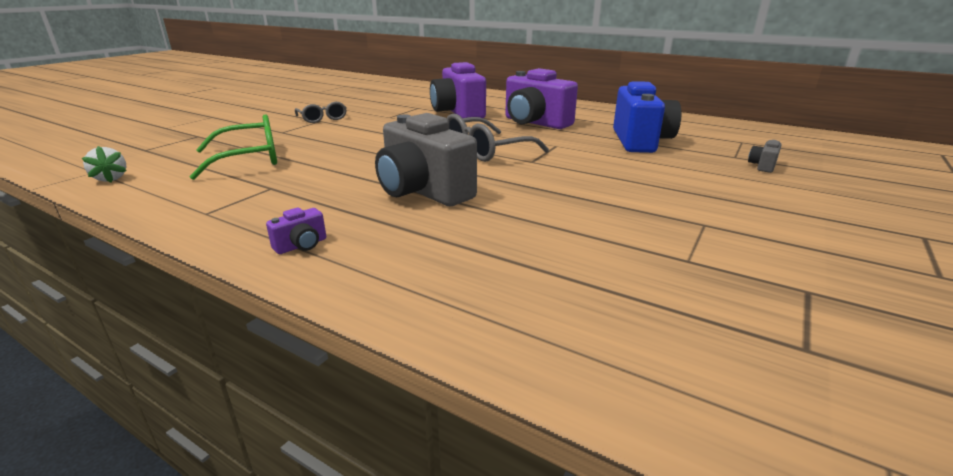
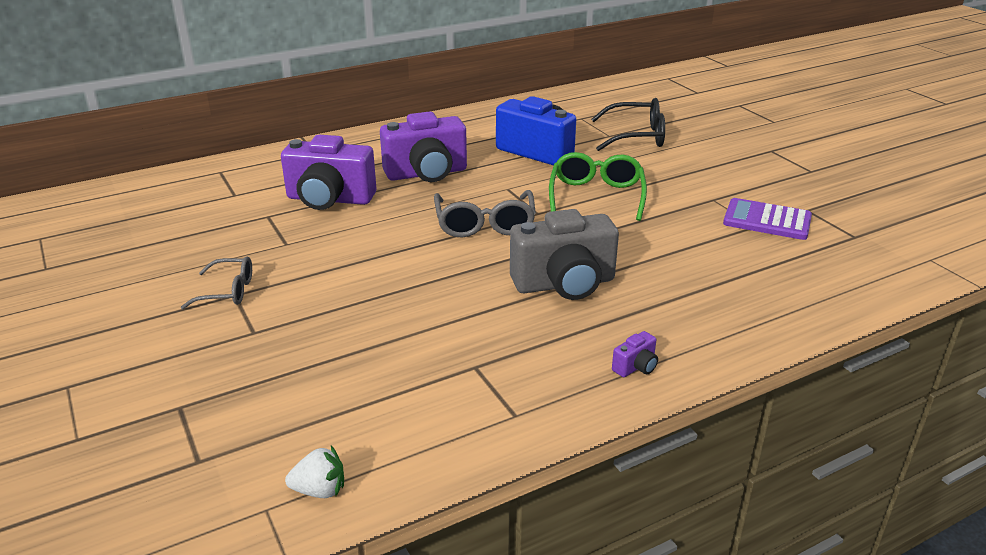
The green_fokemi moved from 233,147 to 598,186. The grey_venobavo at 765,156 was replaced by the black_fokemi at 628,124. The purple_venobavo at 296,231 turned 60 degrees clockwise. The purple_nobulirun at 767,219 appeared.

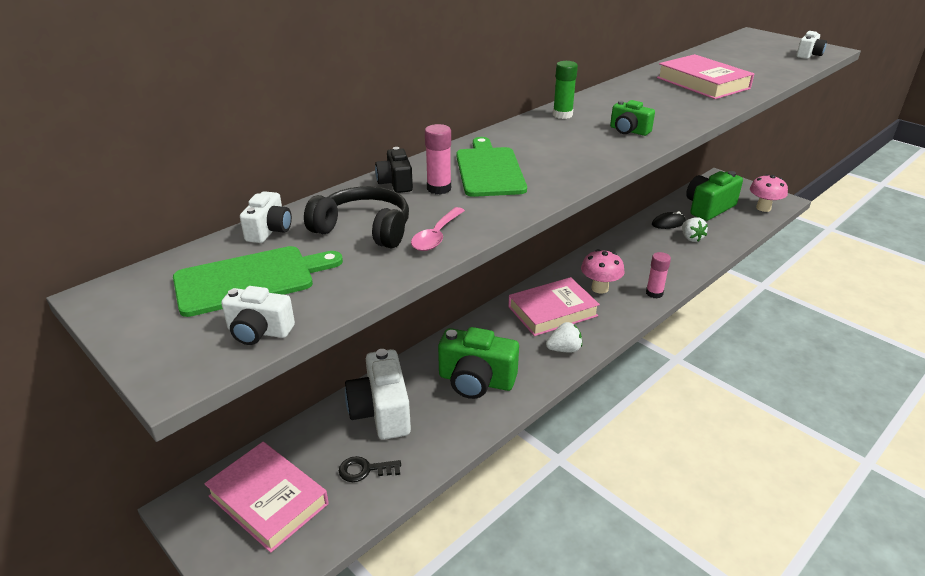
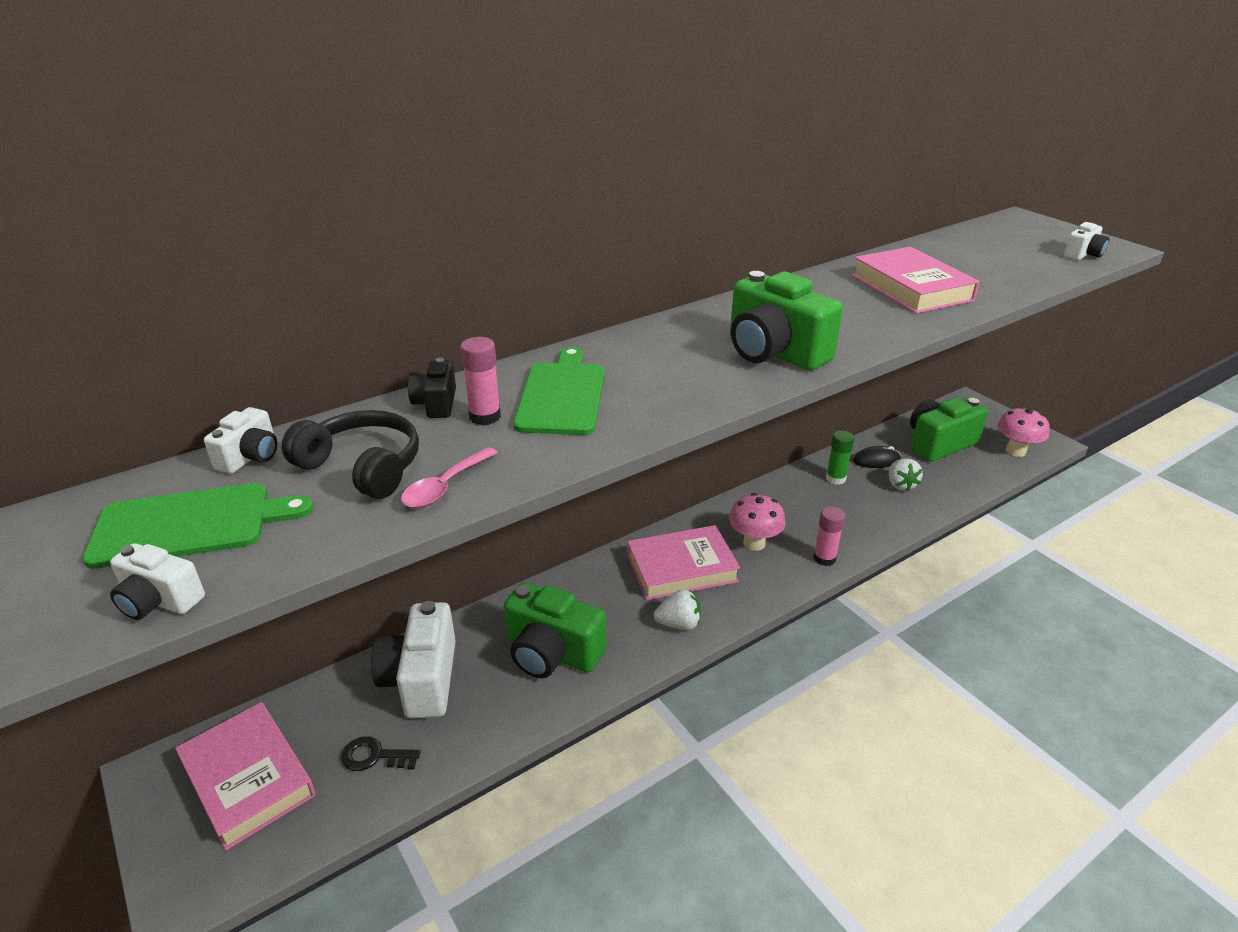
The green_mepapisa moved from 565,90 to 840,458. The green_venobavo at 632,118 changed to 1.99 times the size.

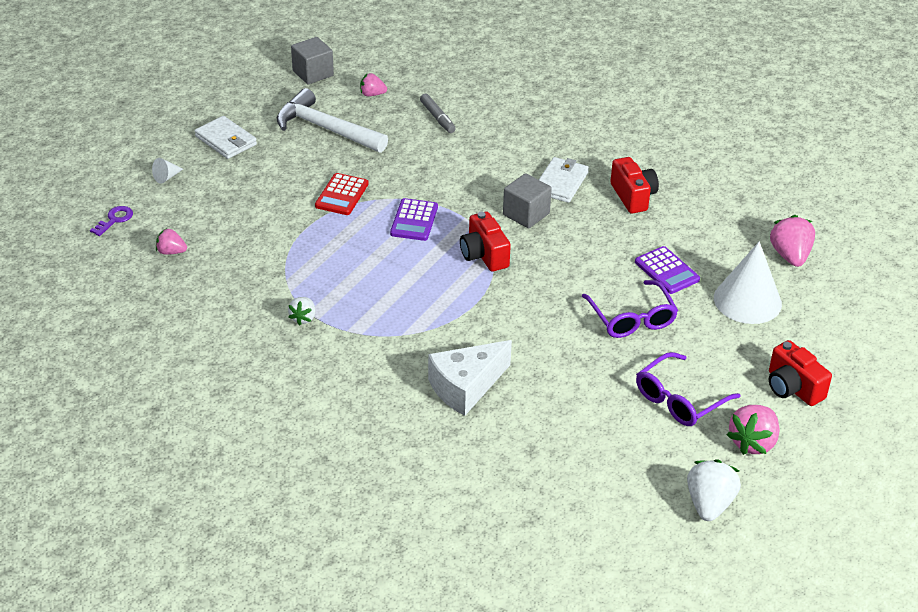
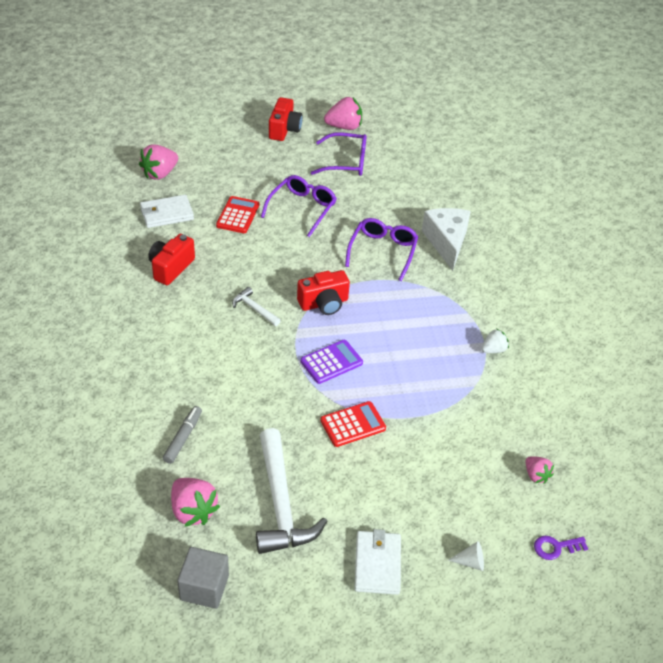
The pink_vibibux at 373,84 changed to 1.68 times the size. The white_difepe moved from 564,180 to 167,211. The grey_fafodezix at 527,200 was replaced by the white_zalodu at 256,306. The red_venobavo at 485,242 turned 45 degrees clockwise. The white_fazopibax at 748,282 disappeared. The purple_nobulirun at 667,270 became the red_nobulirun at 237,214. The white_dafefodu at 470,378 turned 105 degrees counterclockwise. The white_vibibux at 714,490 disappeared. The purple_fokemi at 381,249 appeared.

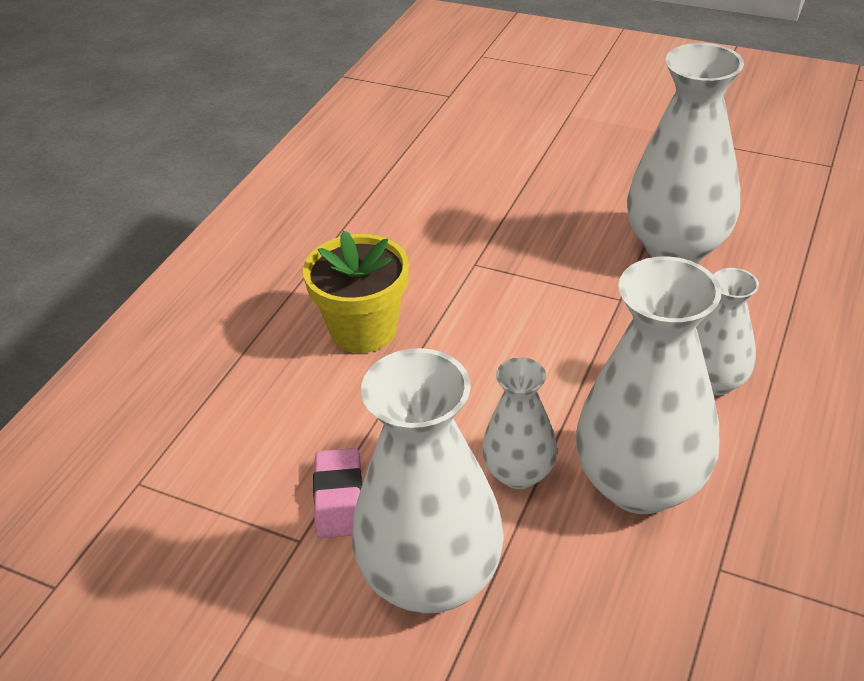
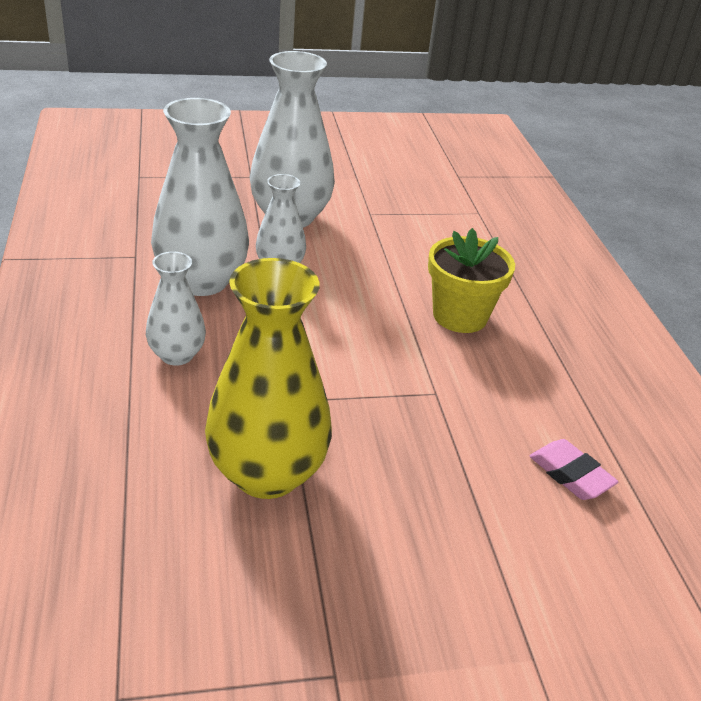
The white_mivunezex at 685,153 became the yellow_mivunezex at 268,378. The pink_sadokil moved from 337,493 to 573,469.

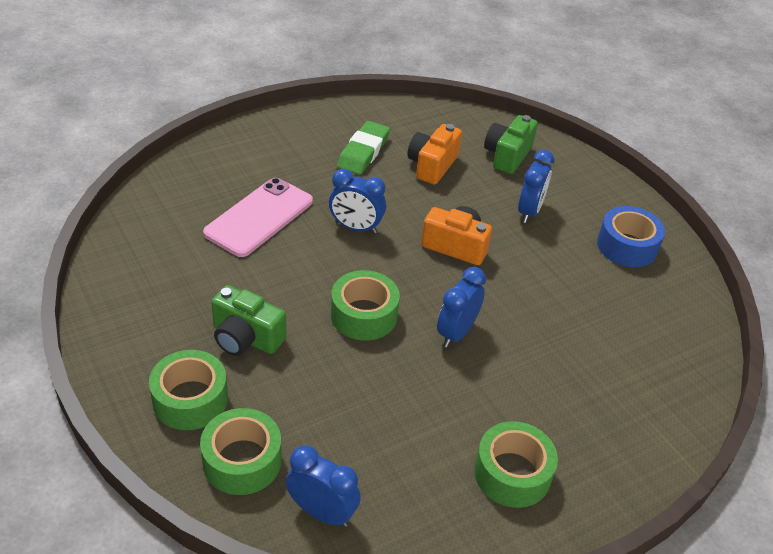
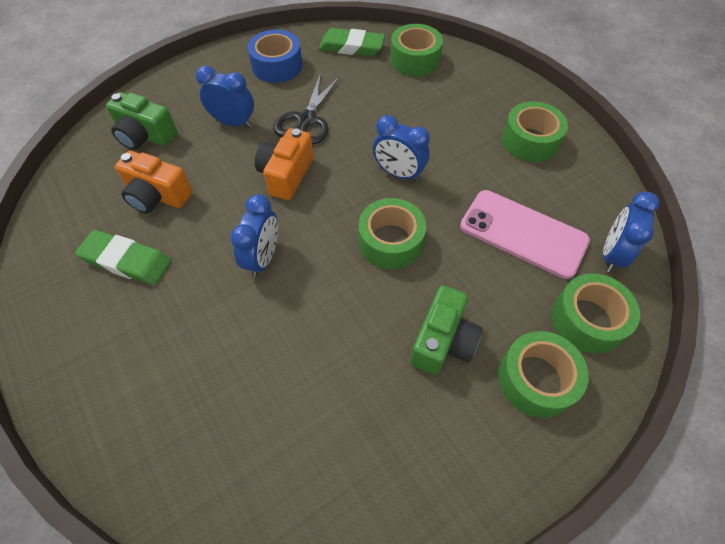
The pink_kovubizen moved from 258,217 to 525,234. The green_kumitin at 416,50 appeared. The green_sadokil at 352,42 appeared. The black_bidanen at 306,108 appeared.

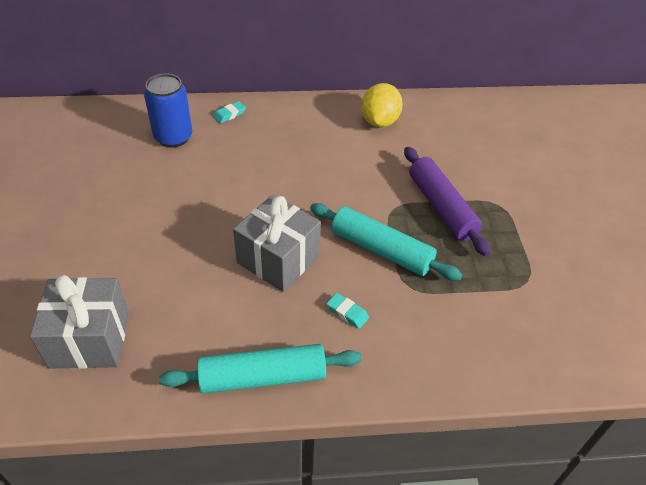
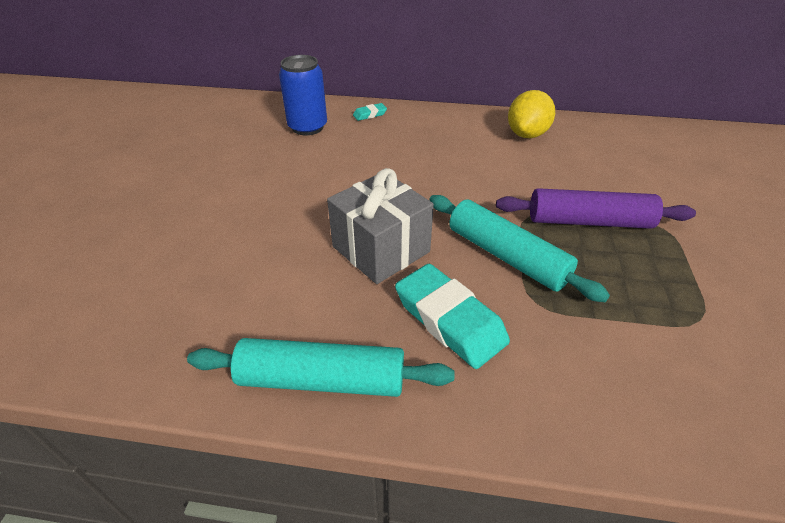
The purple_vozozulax at 447,201 turned 75 degrees counterclockwise. The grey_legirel at 79,322 disappeared. The turquoise_sadokil at 347,311 changed to 2.18 times the size.

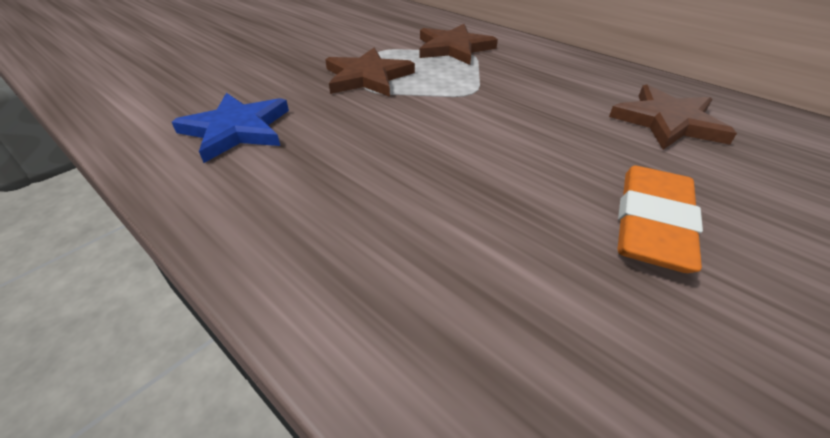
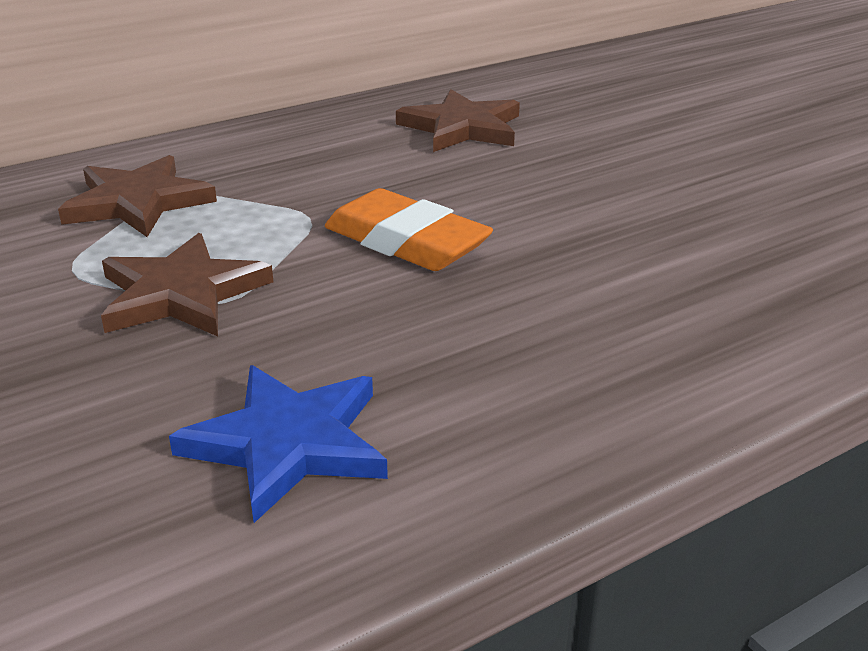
The orange_sadokil moved from 660,219 to 409,229.

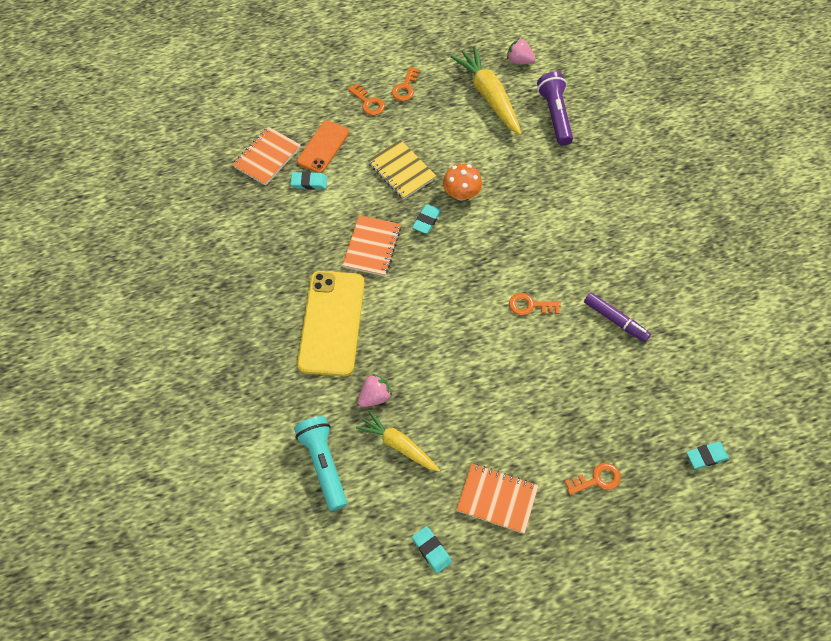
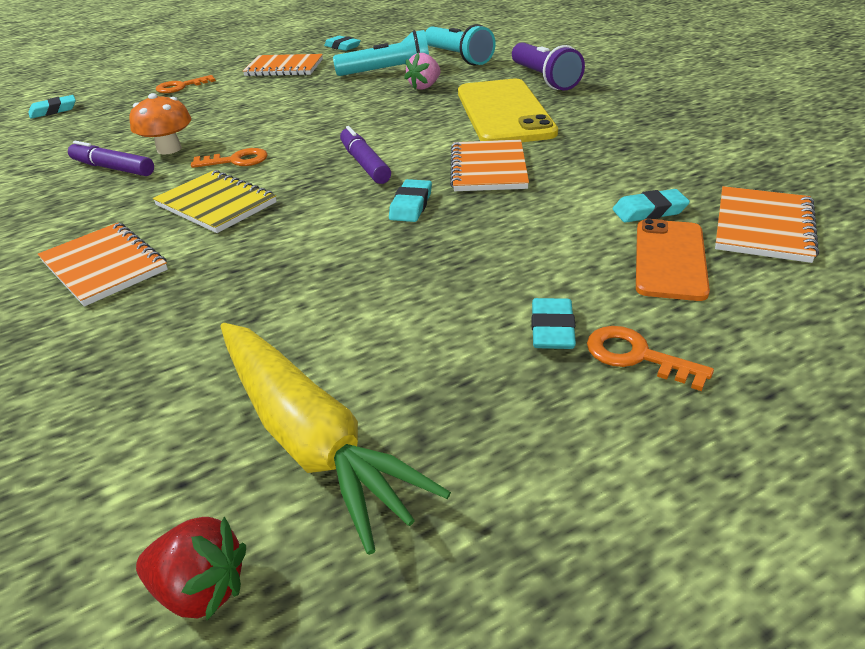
The pink_vibibux at 521,51 became the red_vibibux at 191,568. The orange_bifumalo at 406,84 disappeared. The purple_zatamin moved from 555,109 to 548,66. The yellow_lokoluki moved from 402,170 to 215,201. The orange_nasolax moved from 462,182 to 160,124. The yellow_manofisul at 398,441 was replaced by the turquoise_zatamin at 381,53. The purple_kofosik at 365,155 appeared. The orange_lokoluki at 103,265 appeared. The turquoise_sadokil at 553,323 appeared.

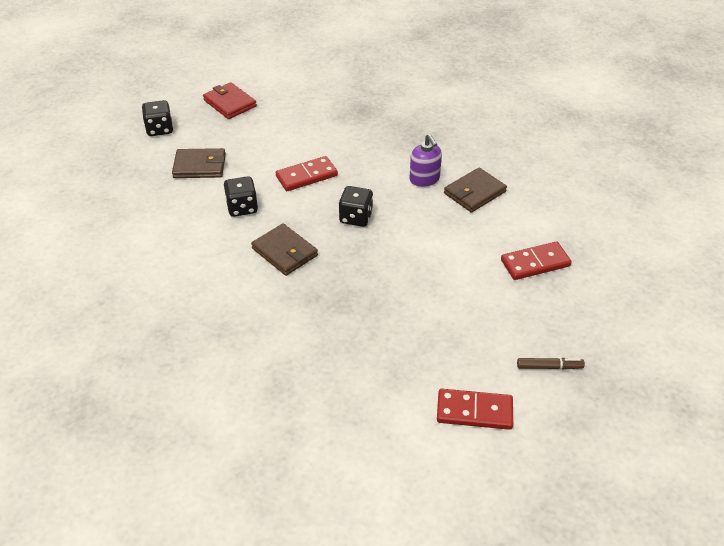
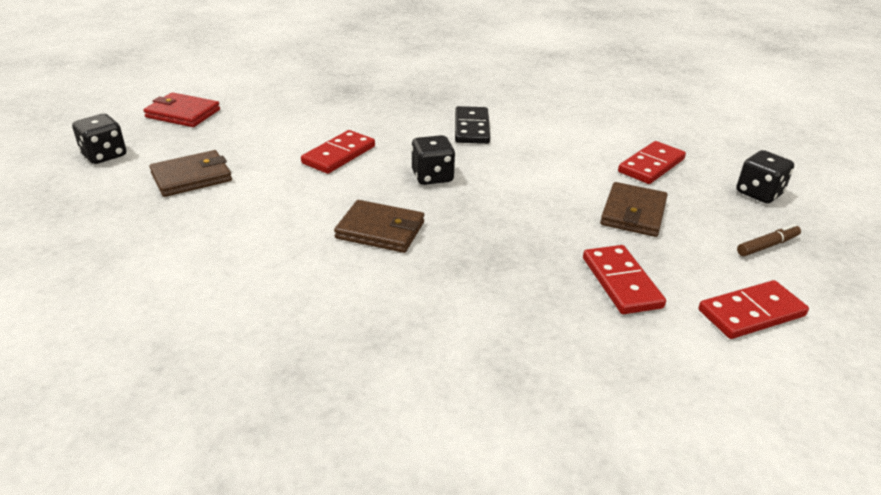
The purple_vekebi at 426,160 was replaced by the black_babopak at 472,125. The brown_difepe moved from 475,190 to 634,209. The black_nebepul moved from 241,196 to 765,177. The red_babopak at 624,279 appeared.

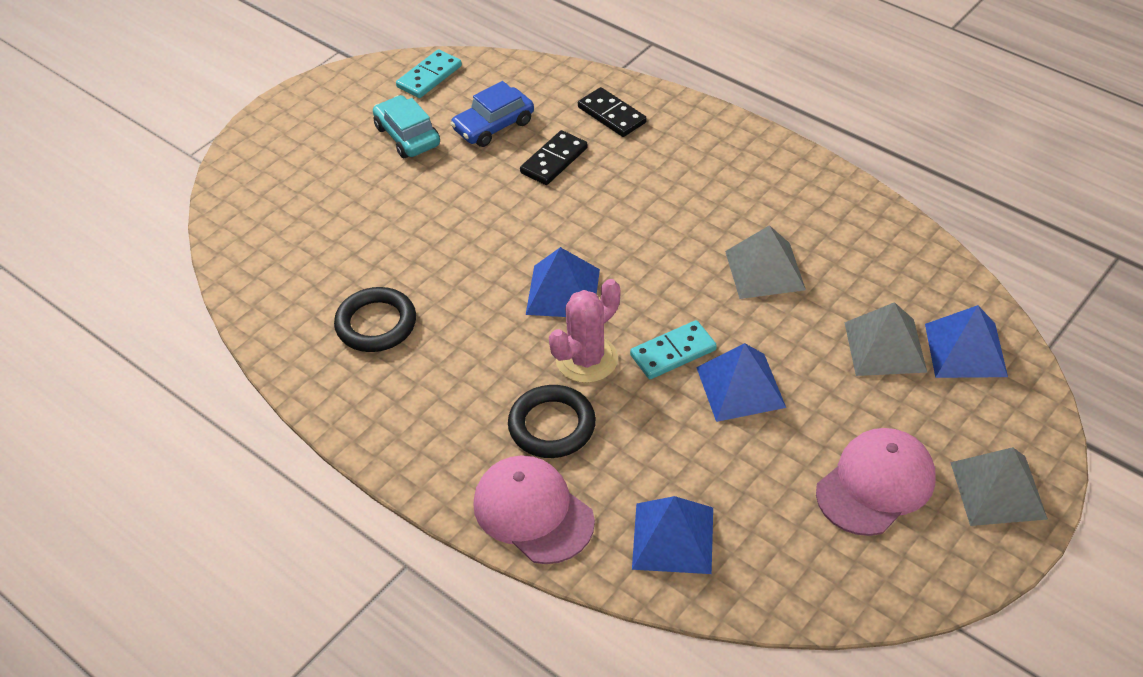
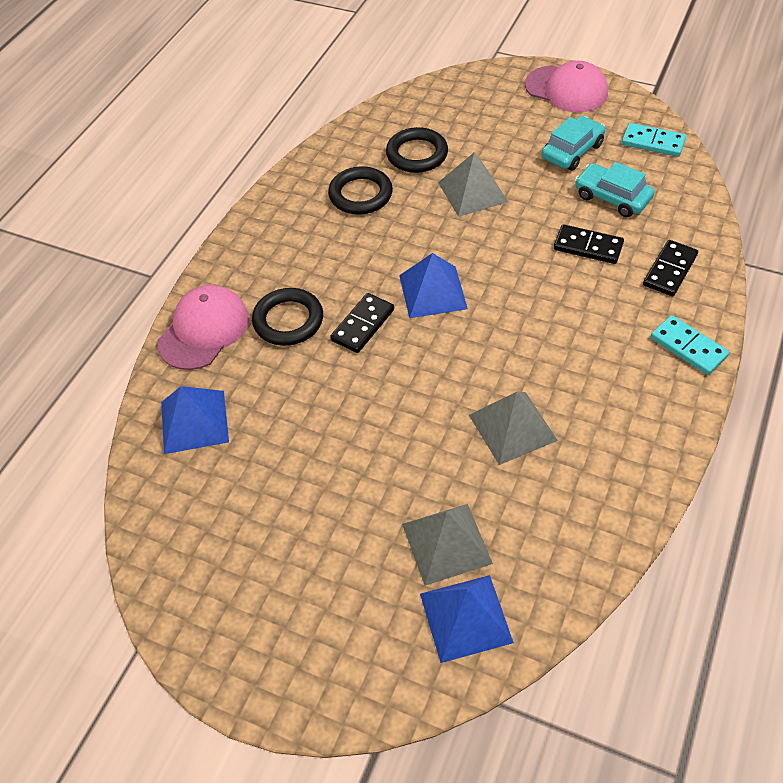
The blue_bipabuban at 492,114 became the turquoise_bipabuban at 614,189. The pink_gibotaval at 584,331 was replaced by the black_babopak at 362,323. The turquoise_babopak moved from 673,349 to 690,345. The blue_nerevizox at 741,382 disappeared. The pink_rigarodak moved from 876,482 to 566,86. The grey_nerevizox moved from 999,486 to 473,184. The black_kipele at 417,150 appeared.

